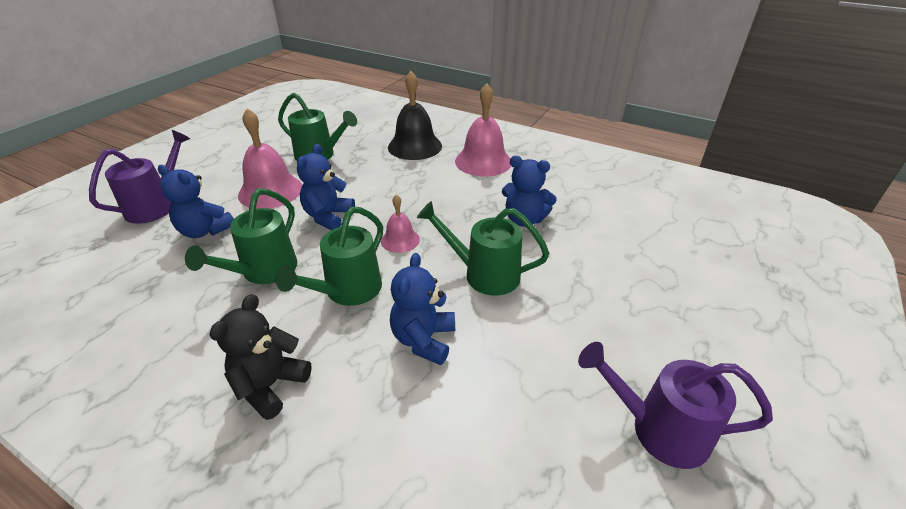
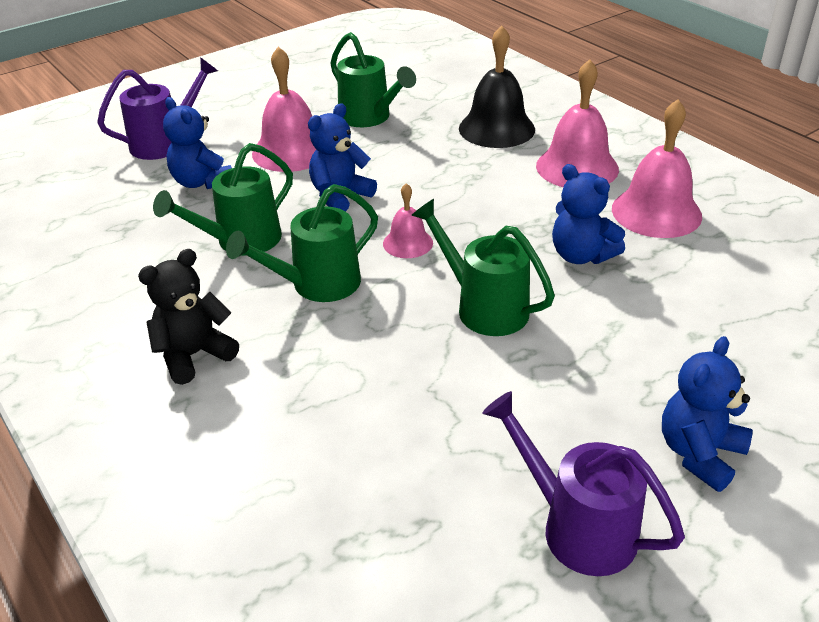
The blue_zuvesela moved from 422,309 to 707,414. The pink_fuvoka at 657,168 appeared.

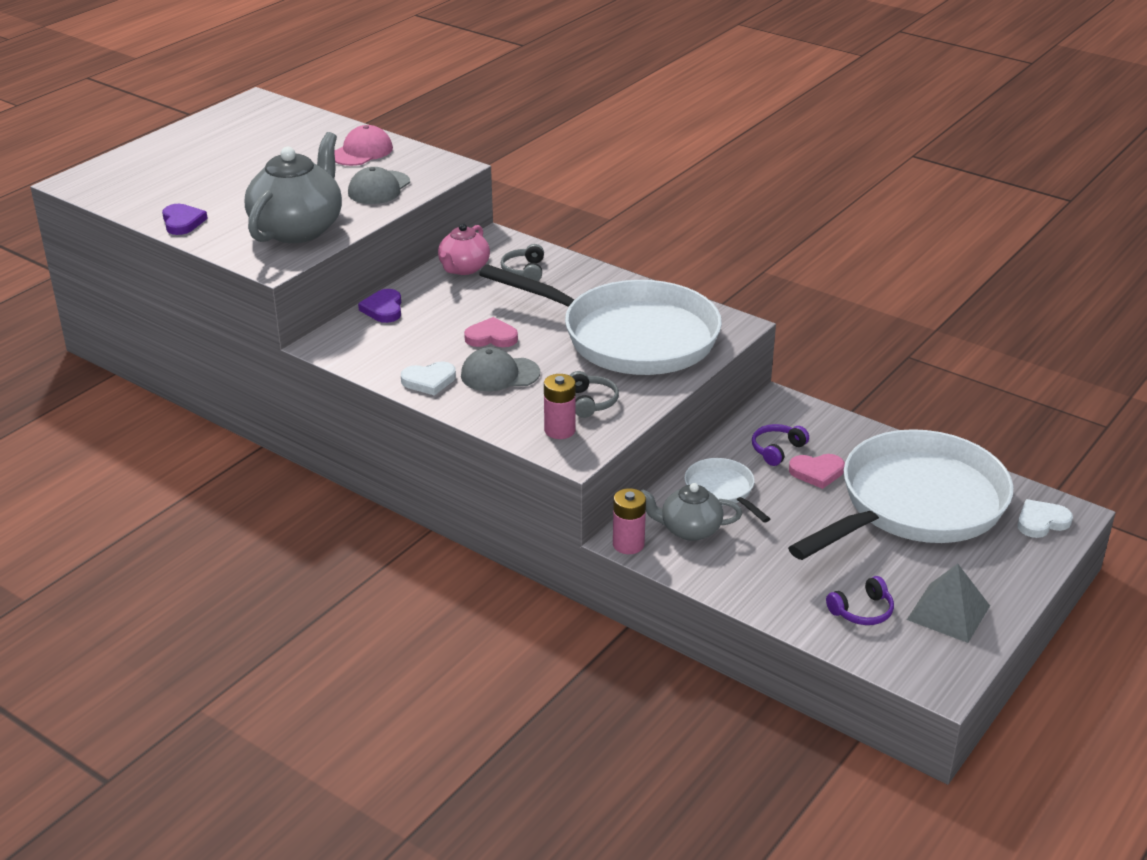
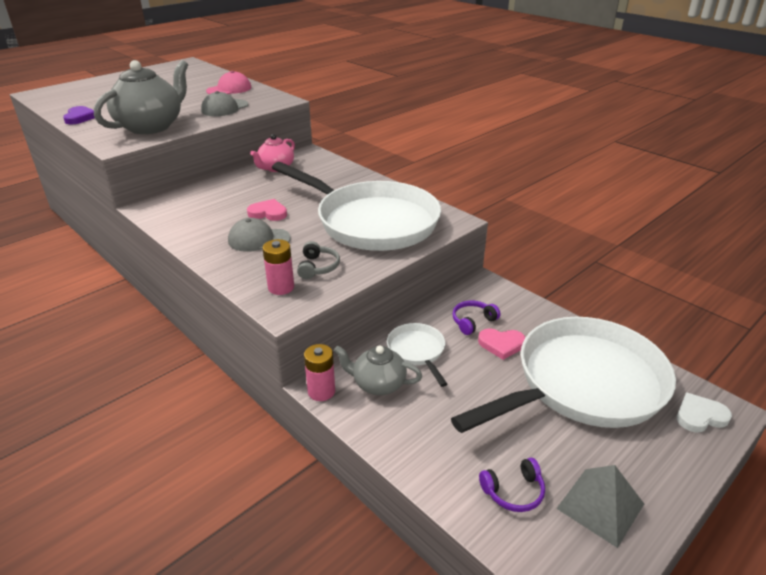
The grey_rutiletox at 522,262 disappeared. The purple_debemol at 379,306 disappeared. The white_debemol at 428,379 disappeared.

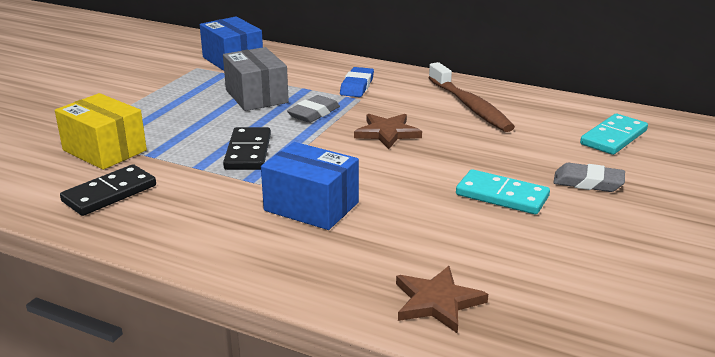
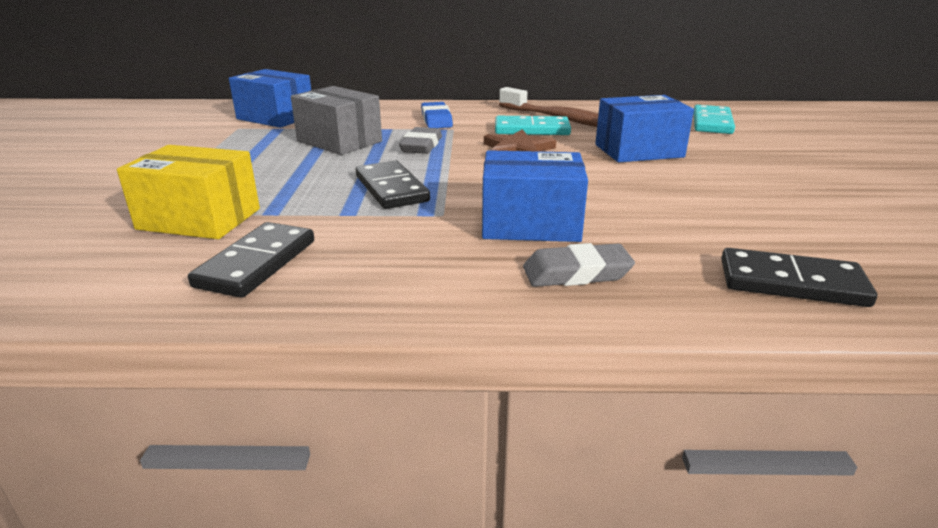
The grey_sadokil moved from 589,177 to 579,265. The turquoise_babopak moved from 503,192 to 533,125. The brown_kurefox at 442,300 was replaced by the black_babopak at 799,277. The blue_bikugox at 644,128 appeared.

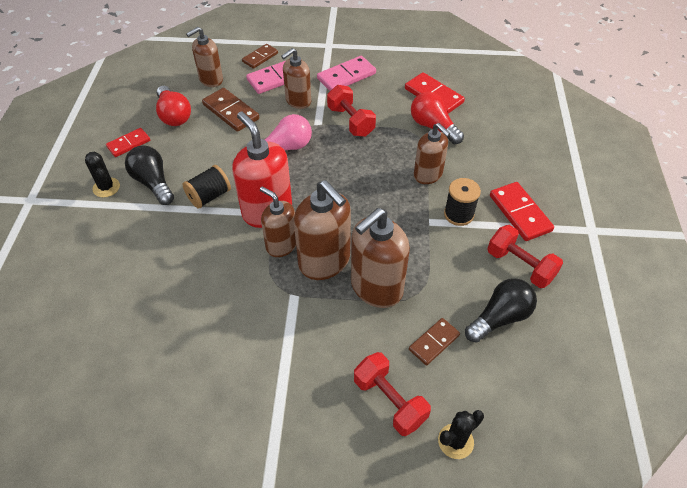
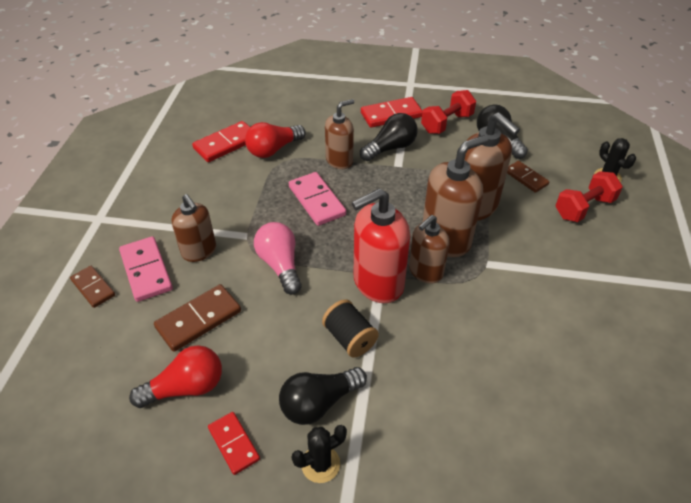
The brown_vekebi at 204,57 disappeared. The pink_babopak moved from 346,73 to 317,199. The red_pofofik at 351,111 disappeared. The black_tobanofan at 462,202 was replaced by the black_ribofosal at 389,137.

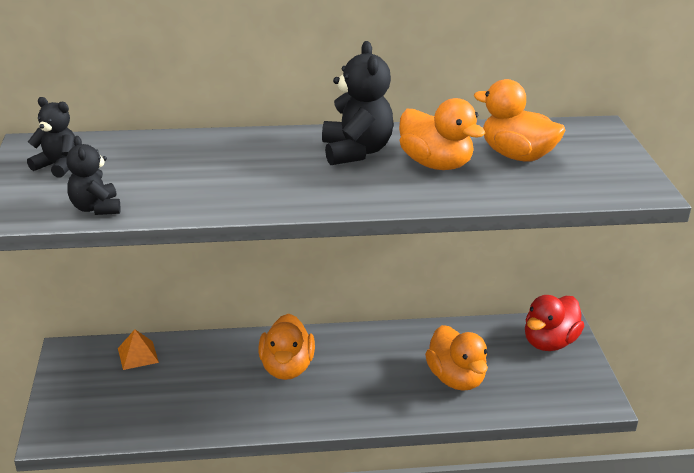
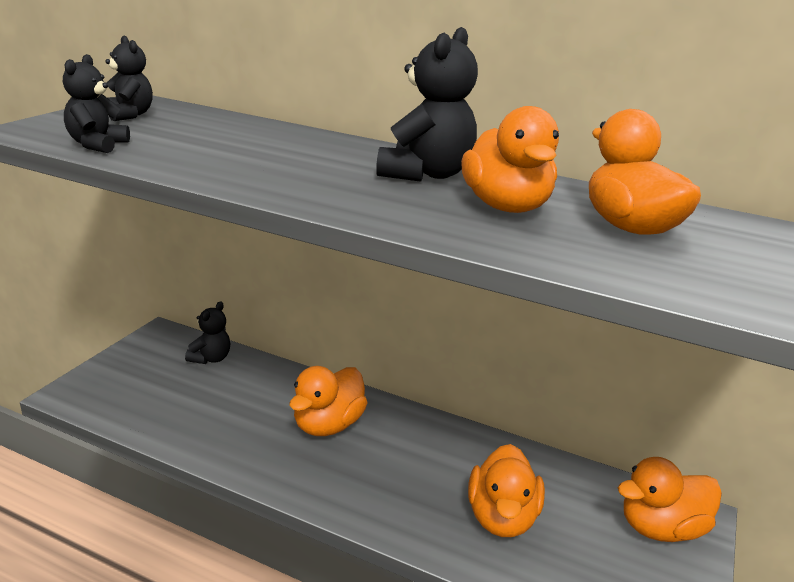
The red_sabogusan at 554,323 became the orange_sabogusan at 670,499. The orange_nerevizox at 138,349 was replaced by the black_zuvesela at 208,332.

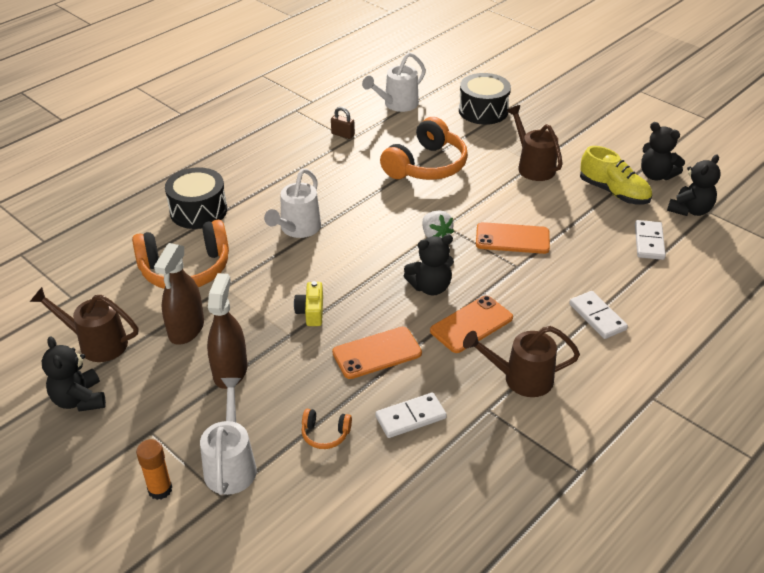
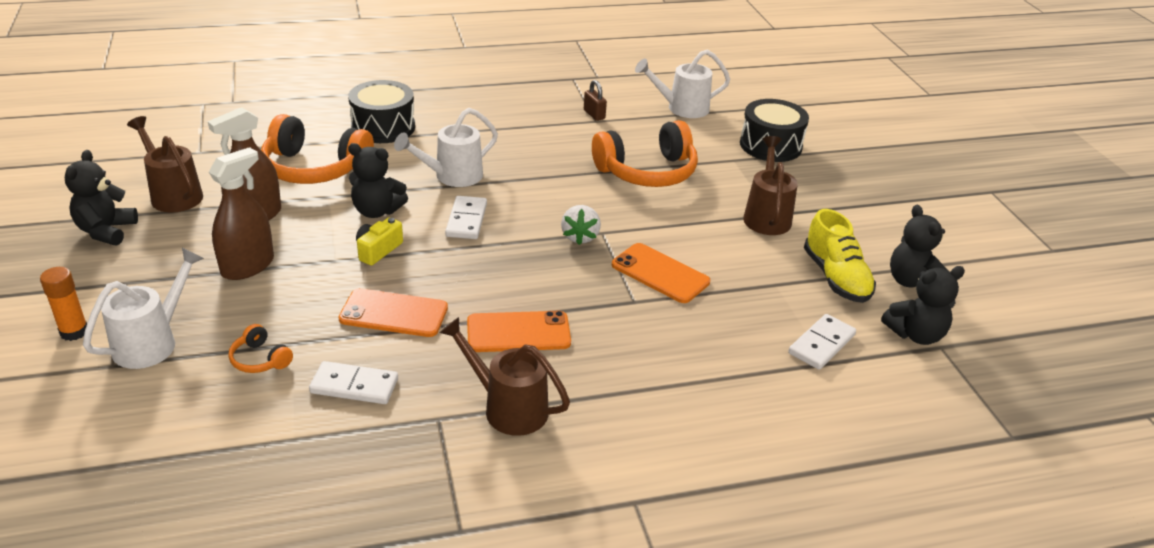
The black_zuvesela moved from 429,264 to 378,180. The white_babopak moved from 598,315 to 466,217.

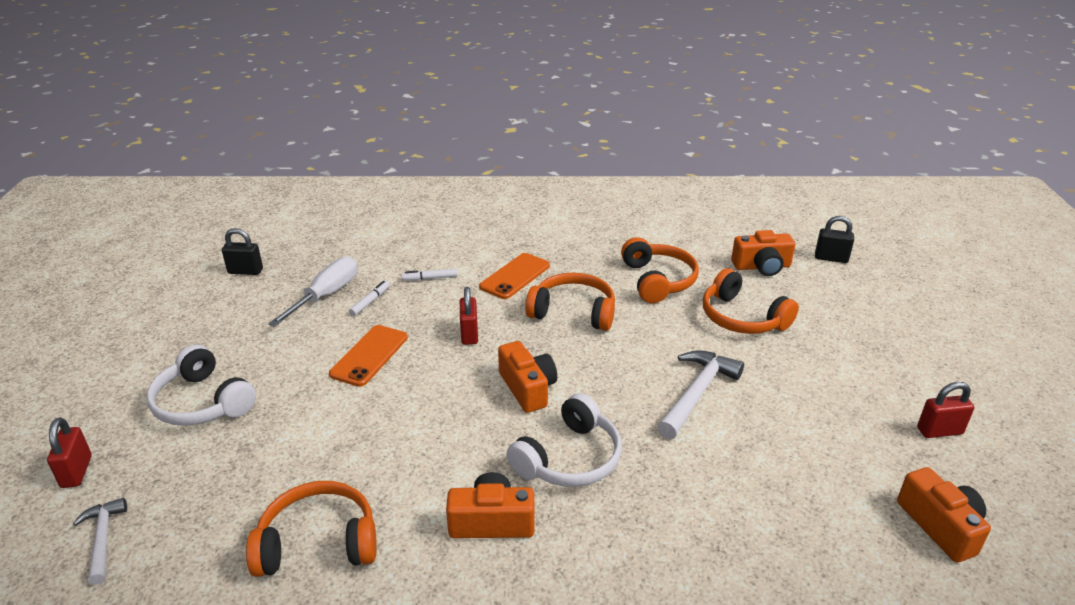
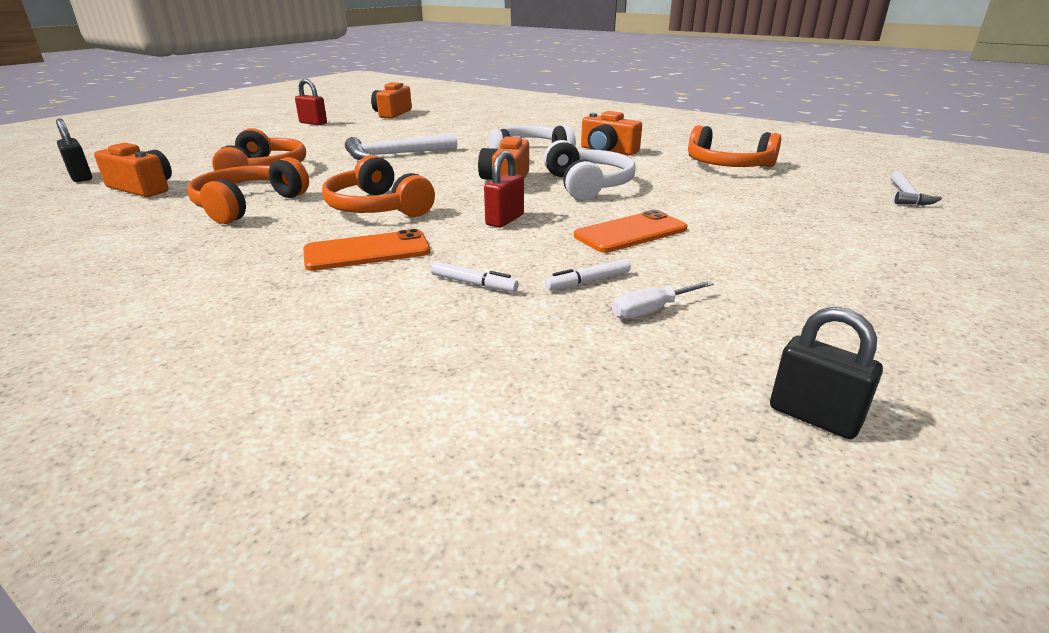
The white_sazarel at 313,291 changed to 0.55 times the size. The white_rutiletox moved from 201,385 to 590,170. The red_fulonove at 69,452 disappeared.

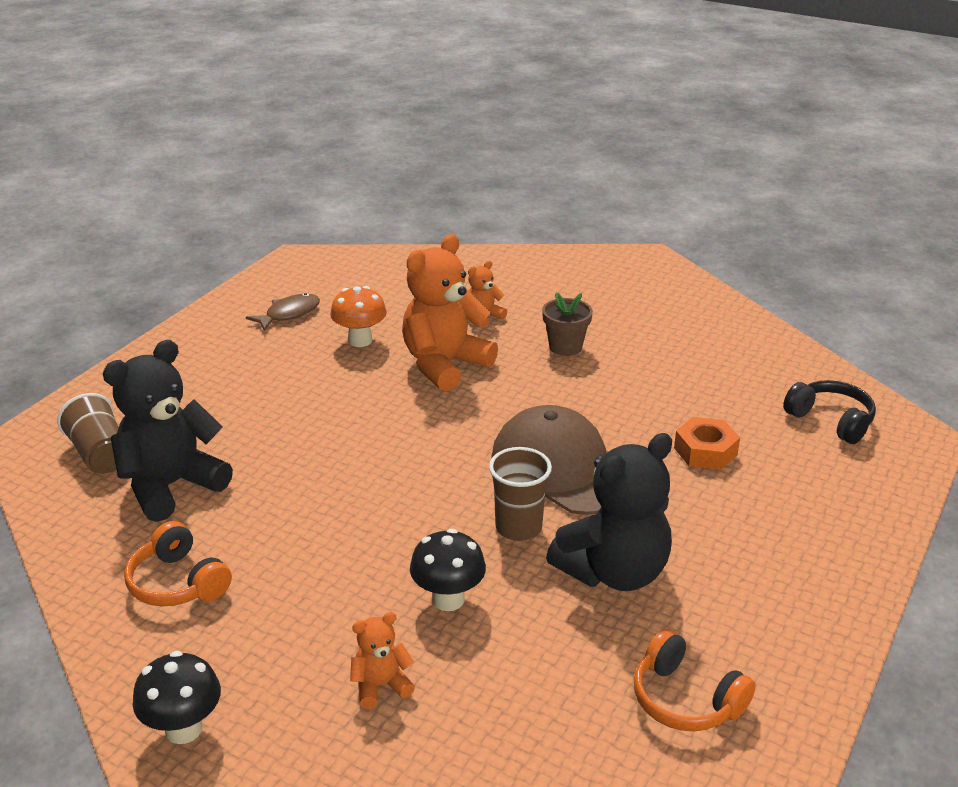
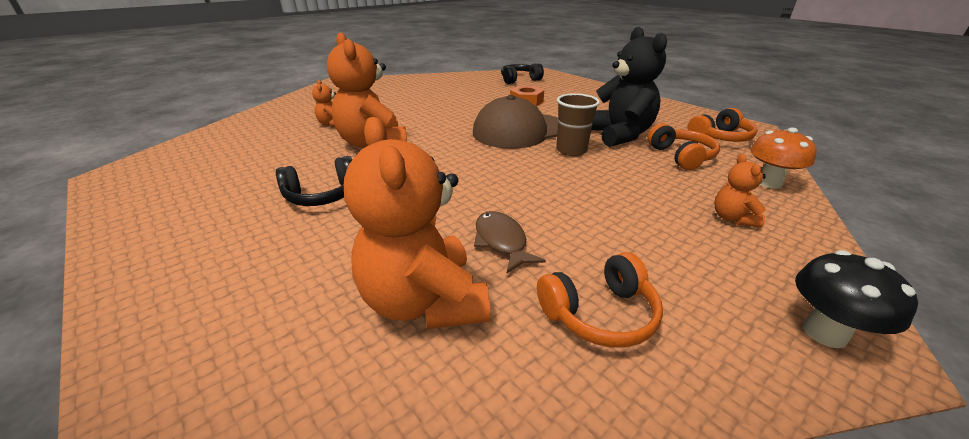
The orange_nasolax moved from 358,316 to 783,158. The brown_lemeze at 567,324 disappeared. The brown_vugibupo moved from 283,312 to 510,242. The black_zuvesela at 168,431 became the orange_zuvesela at 417,223. The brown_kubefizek at 88,433 disappeared. The black_nasolax at 448,570 disappeared. The orange_rutiletox at 683,146 appeared. The black_rutiletox at 314,181 appeared.

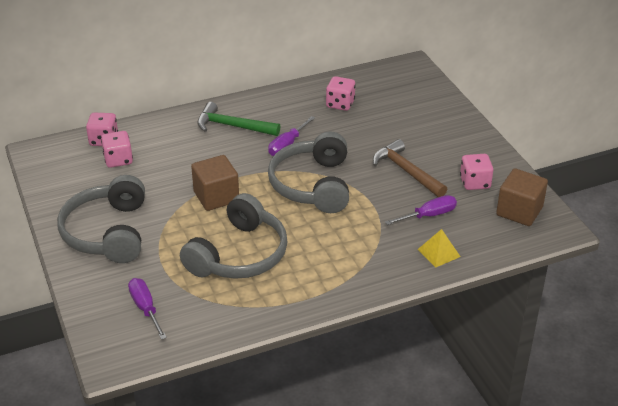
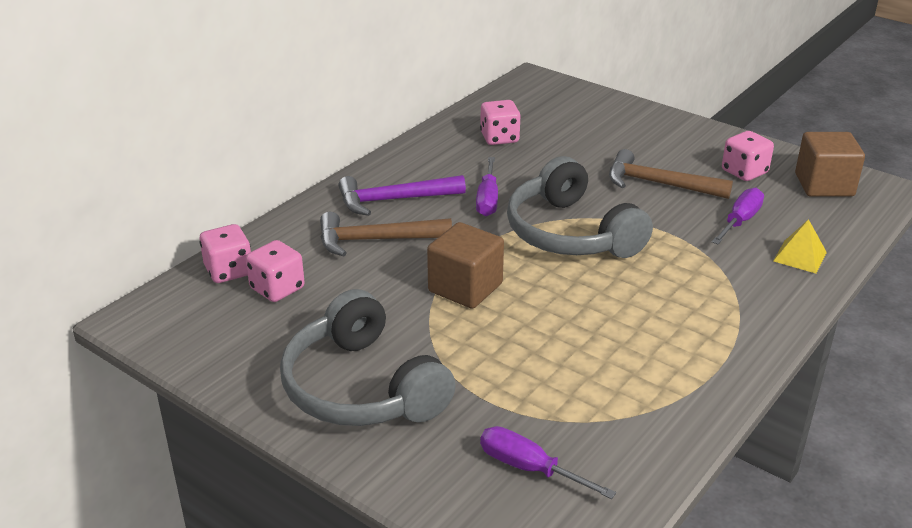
The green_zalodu at 239,119 became the purple_zalodu at 402,195. The grey_rutiletox at 233,236 disappeared. The brown_zalodu at 386,234 appeared.

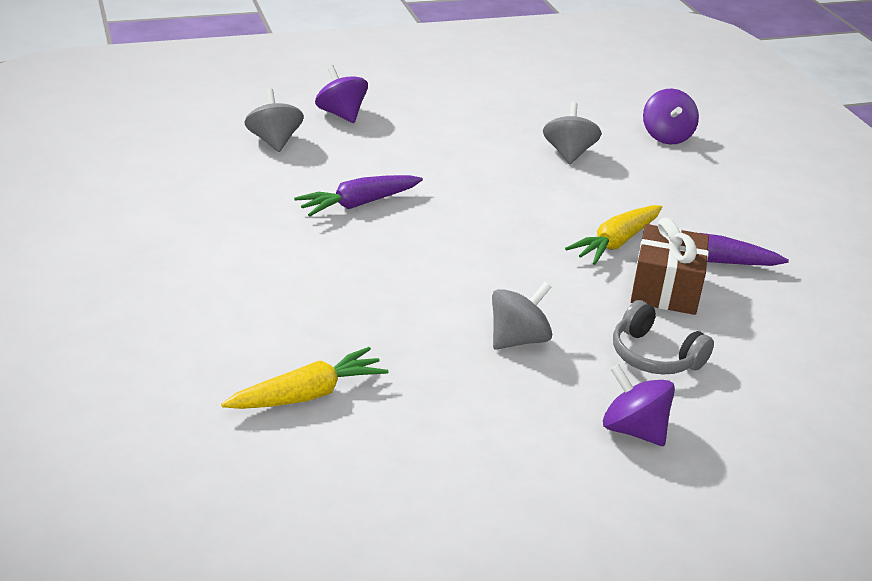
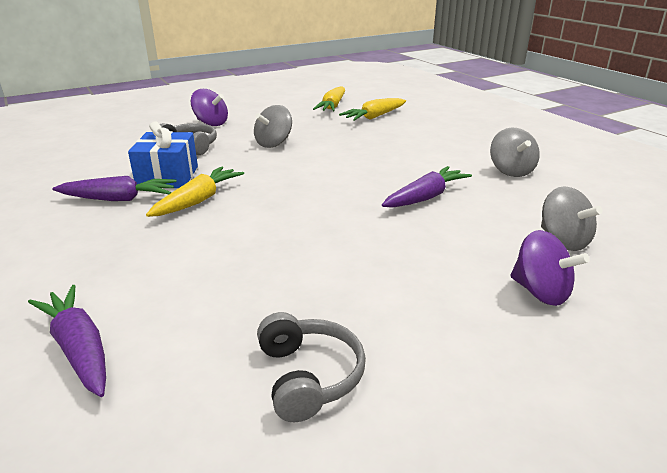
The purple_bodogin at 671,117 was replaced by the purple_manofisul at 67,341. The grey_bodogin moved from 572,133 to 515,152. The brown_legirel at 670,266 became the blue_legirel at 163,155. The yellow_manofisul at 329,98 appeared. The grey_rutiletox at 311,367 appeared.

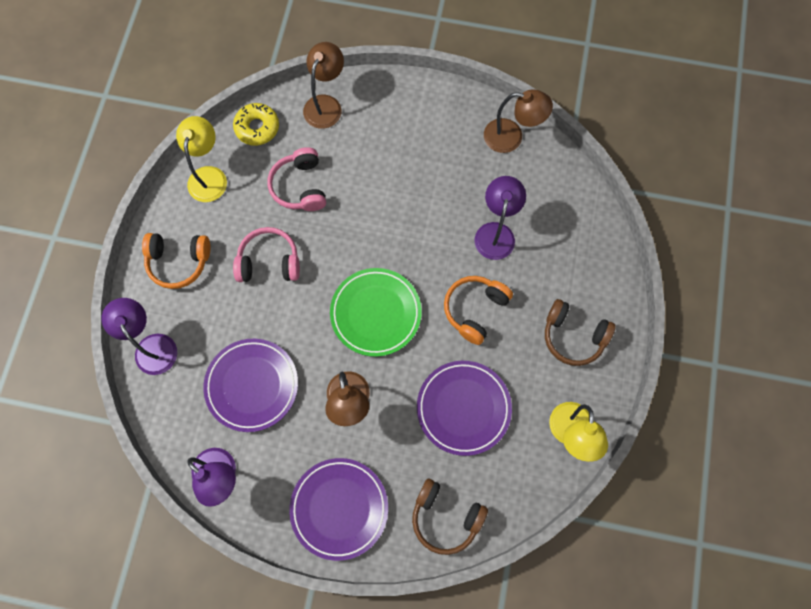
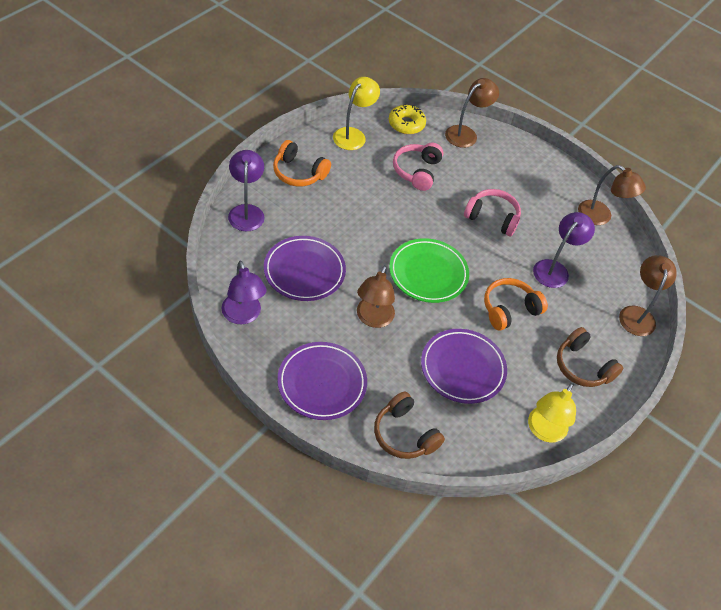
The pink_rutiletox moved from 266,254 to 492,212. The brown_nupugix at 648,295 appeared.

